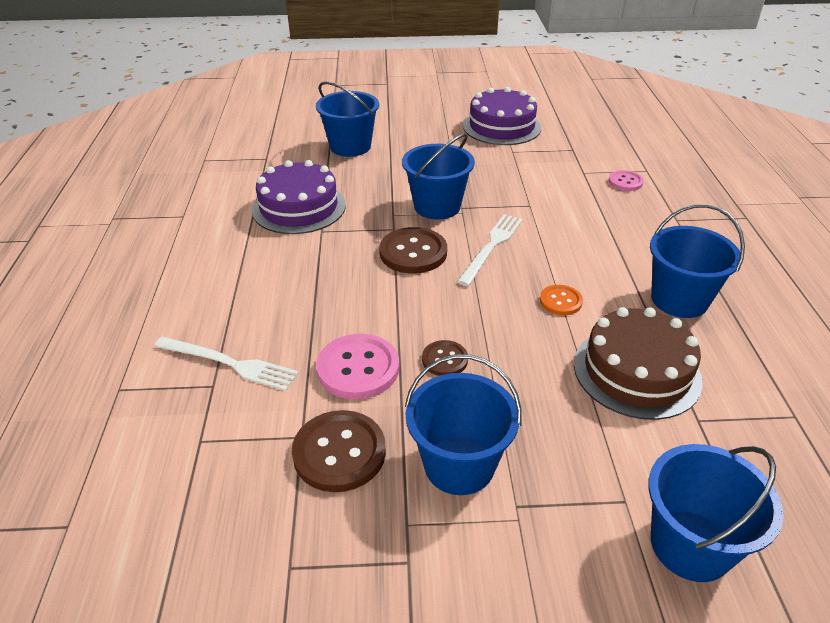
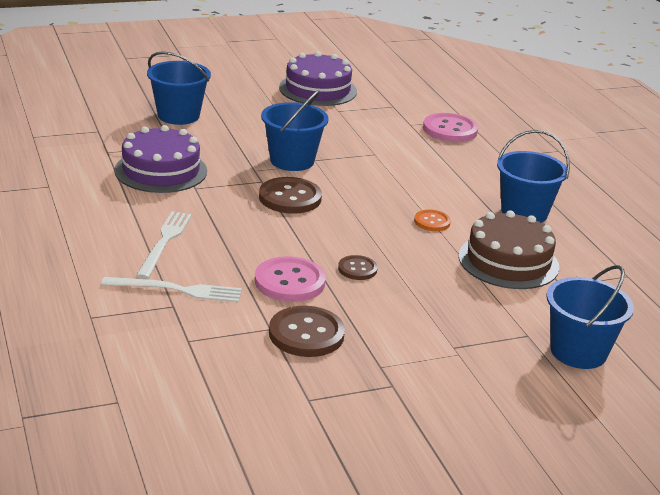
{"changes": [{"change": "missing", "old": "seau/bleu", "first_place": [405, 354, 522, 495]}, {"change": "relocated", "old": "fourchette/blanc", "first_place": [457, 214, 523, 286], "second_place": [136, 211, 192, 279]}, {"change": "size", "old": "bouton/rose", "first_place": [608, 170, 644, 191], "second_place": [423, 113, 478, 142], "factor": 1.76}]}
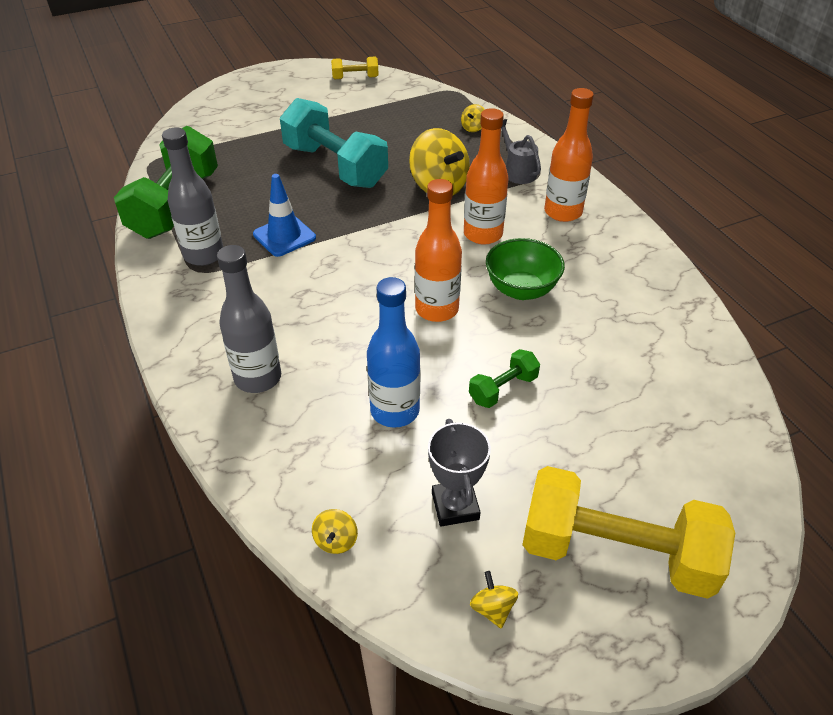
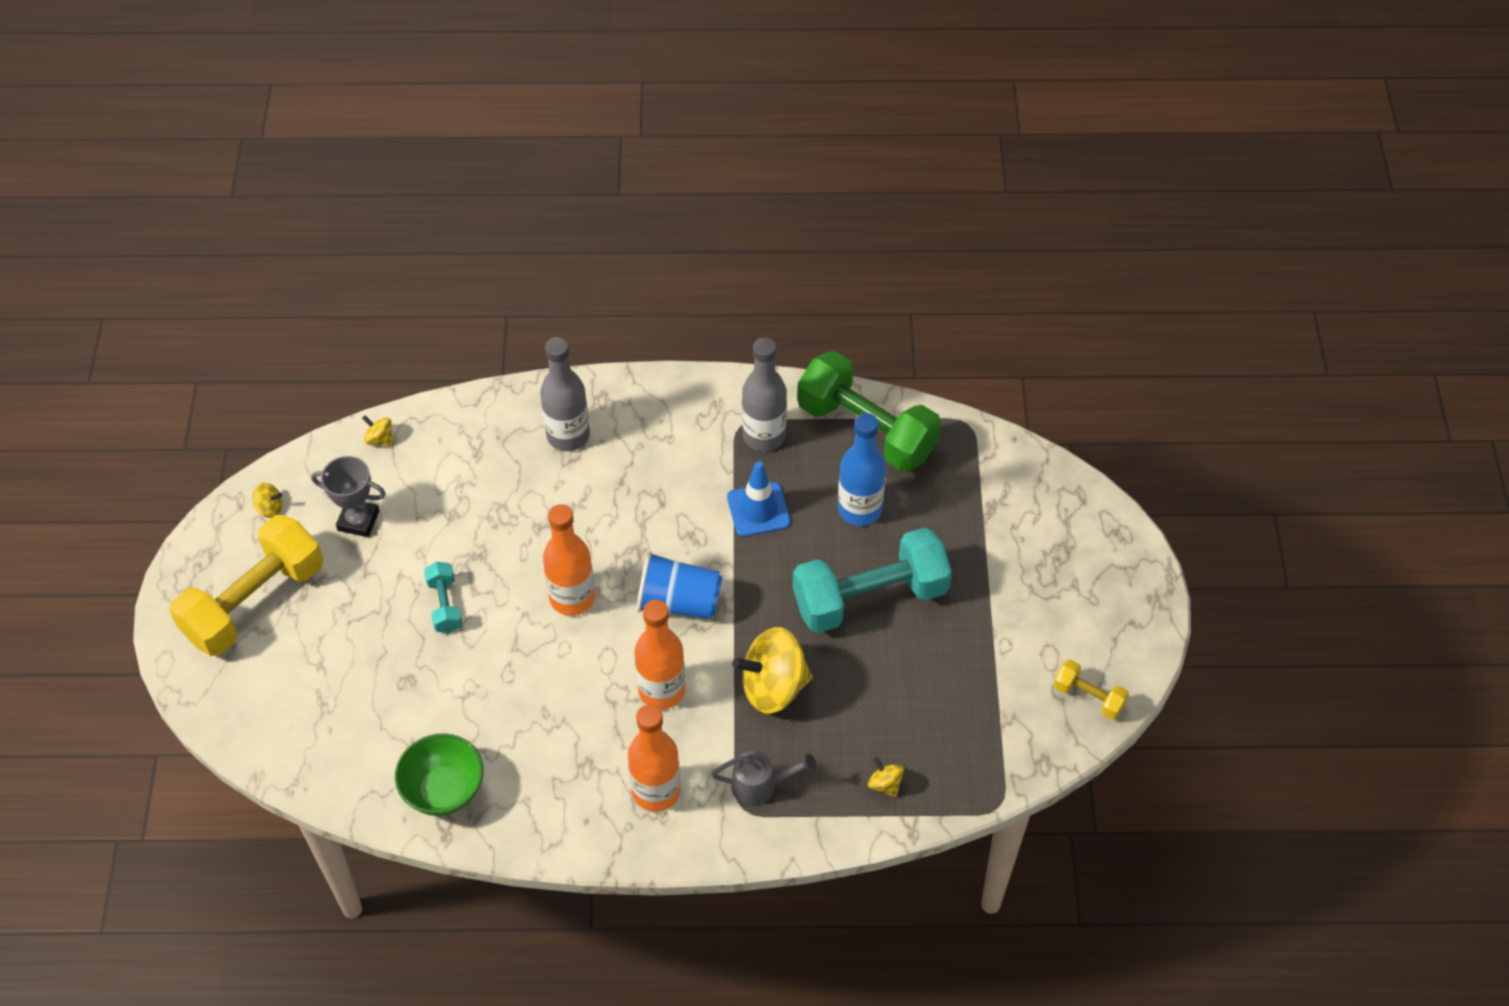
{"changes": [{"change": "spun", "old": "haltère/jaune", "first_place": [331, 57, 379, 79], "second_place": [1053, 659, 1129, 720], "degrees": -75}, {"change": "relocated", "old": "bouteille/bleu", "first_place": [367, 277, 420, 428], "second_place": [838, 413, 886, 526]}, {"change": "colour", "old": "haltère/vert", "new": "haltère/turquoise", "first_place": [469, 349, 540, 408], "second_place": [424, 562, 463, 633]}, {"change": "relocated", "old": "bol/vert", "first_place": [486, 238, 565, 300], "second_place": [395, 733, 483, 816]}, {"change": "appeared", "new": "gobelet/bleu", "second_place": [637, 551, 722, 619]}]}
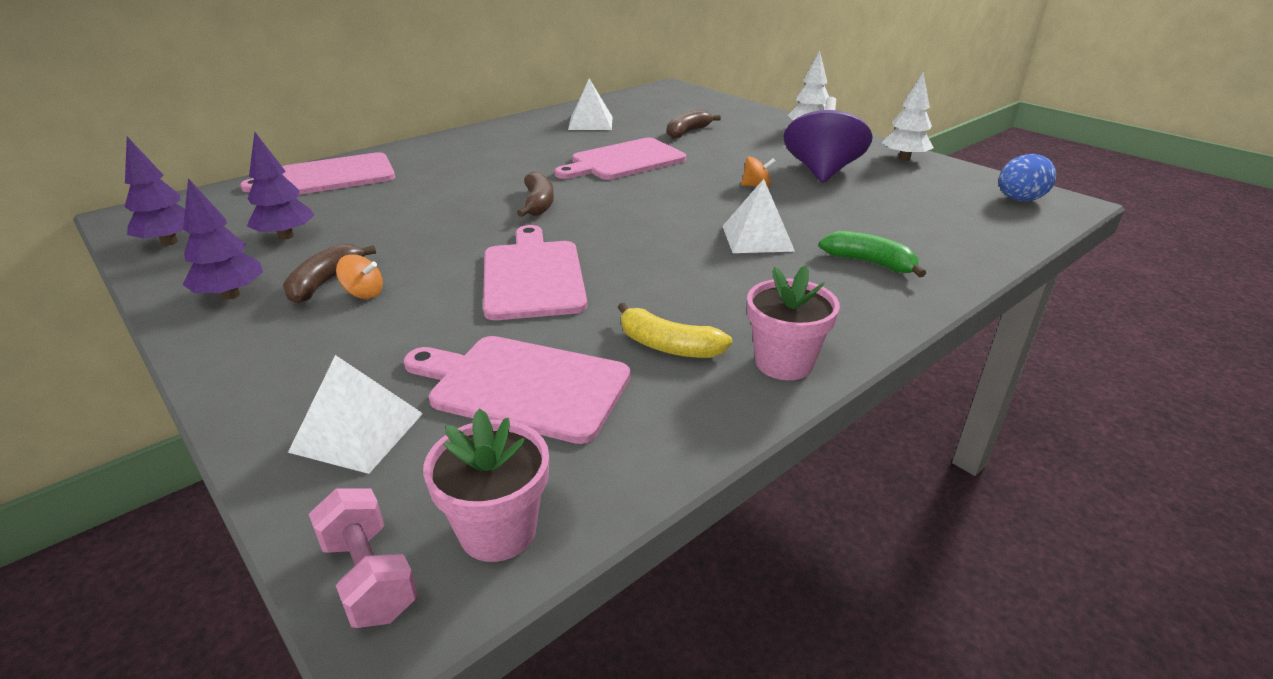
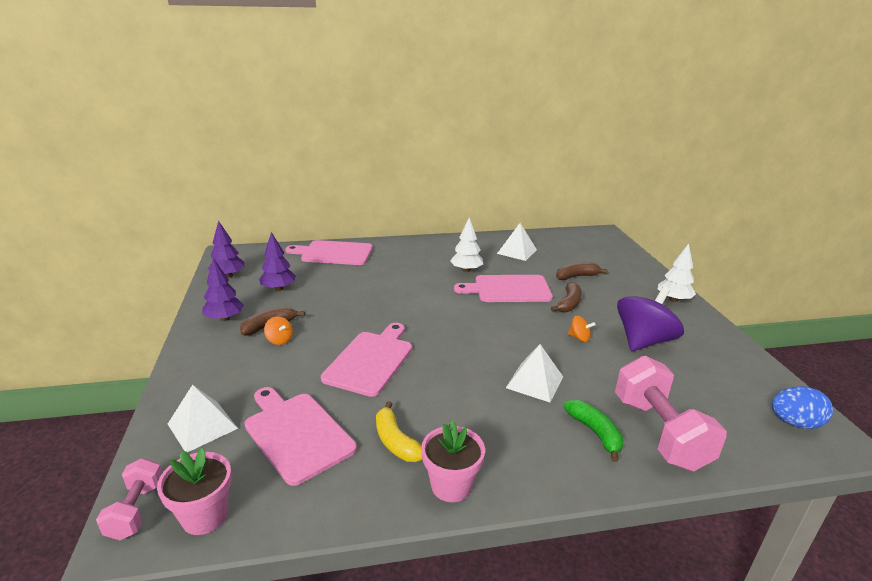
{"changes": [{"change": "relocated", "old": "banane/marron", "first_place": [517, 171, 554, 217], "second_place": [551, 282, 582, 313]}, {"change": "relocated", "old": "arbre/blanc", "first_place": [882, 72, 934, 161], "second_place": [450, 217, 483, 272]}, {"change": "appeared", "new": "haltère/rose", "second_place": [615, 356, 727, 471]}]}
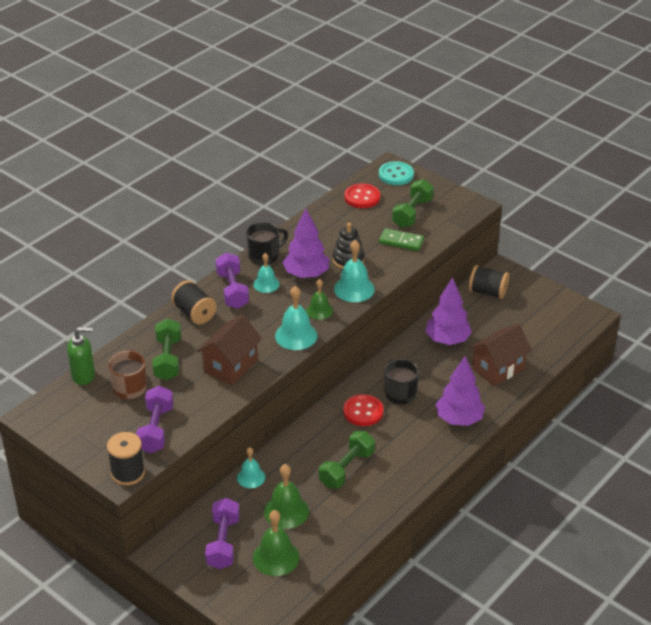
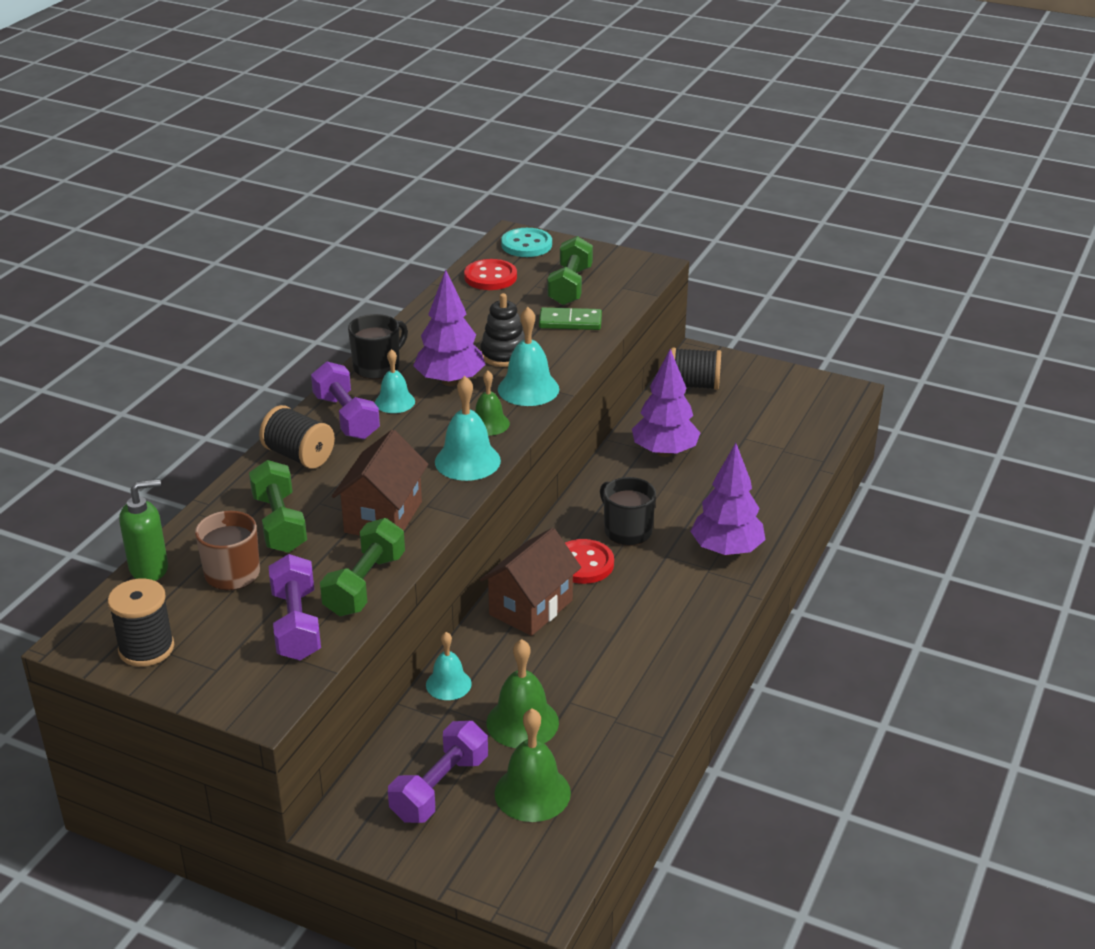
{"changes": [{"change": "relocated", "old": "bobine/noir", "first_place": [107, 432, 145, 485], "second_place": [108, 579, 174, 667]}, {"change": "spun", "old": "haltère/violet", "first_place": [205, 498, 240, 569], "second_place": [388, 721, 488, 823], "degrees": 45}, {"change": "relocated", "old": "haltère/vert", "first_place": [319, 431, 375, 488], "second_place": [320, 518, 405, 616]}, {"change": "relocated", "old": "maison/marron", "first_place": [469, 324, 532, 386], "second_place": [480, 528, 581, 636]}]}
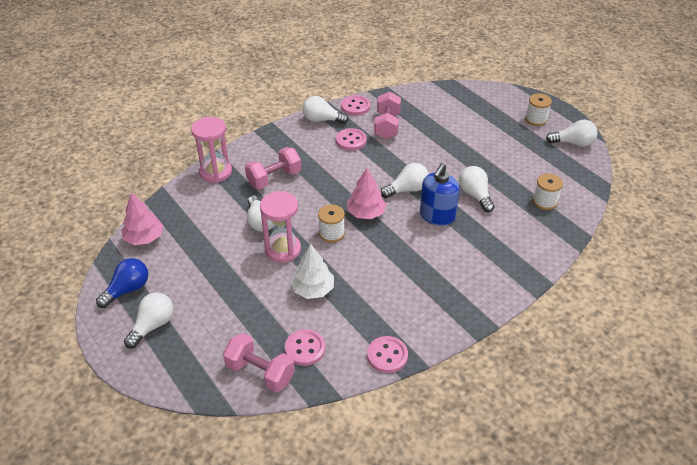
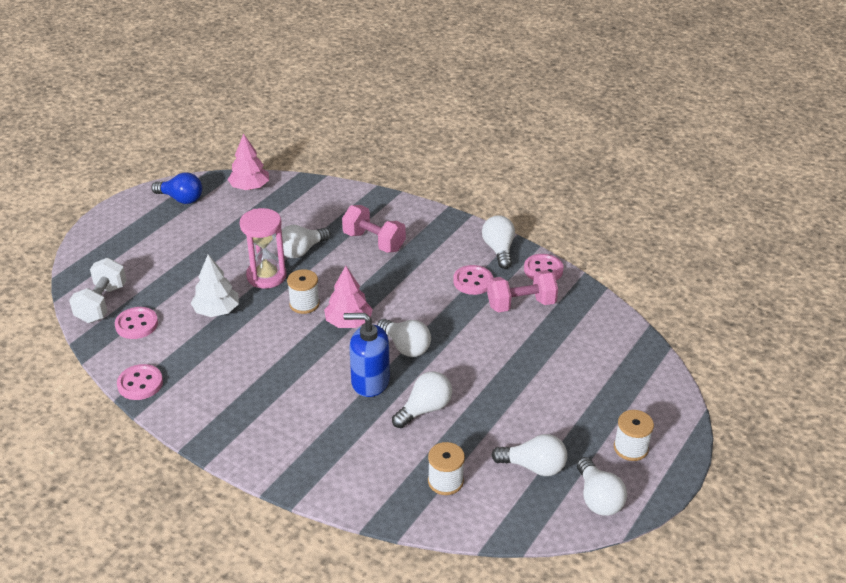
{"changes": [{"change": "relocated", "old": "ampoule/blanc", "first_place": [124, 292, 174, 349], "second_place": [491, 434, 567, 476]}, {"change": "missing", "old": "sablier/rose", "first_place": [191, 117, 232, 183]}, {"change": "colour", "old": "haltère/rose", "new": "haltère/blanc", "first_place": [223, 333, 295, 393], "second_place": [69, 258, 127, 323]}]}
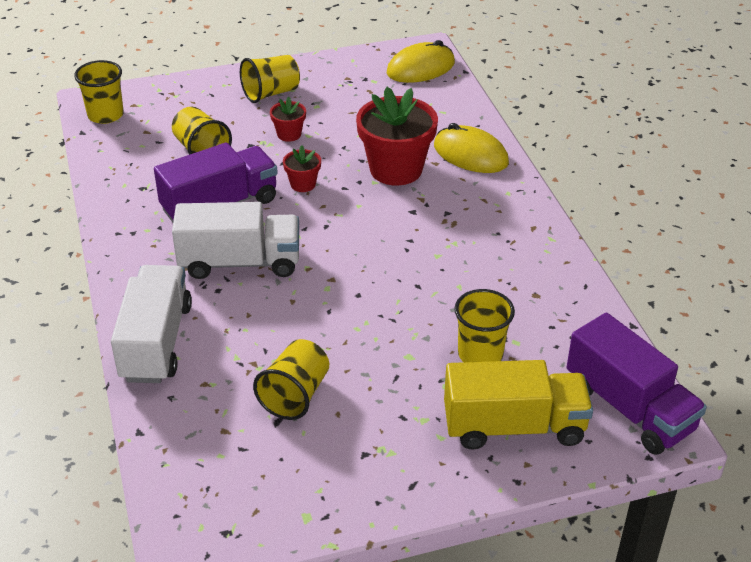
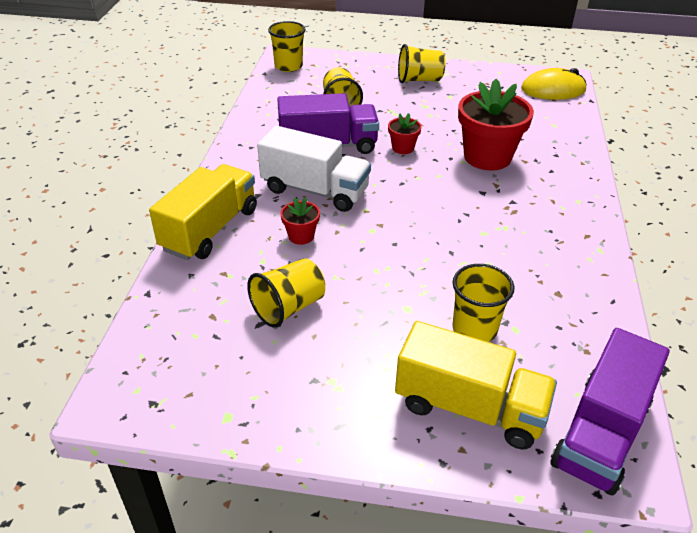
{"changes": [{"change": "colour", "old": "camion/blanc", "new": "camion/jaune", "first_place": [111, 265, 192, 383], "second_place": [149, 164, 257, 260]}, {"change": "relocated", "old": "pot de fleurs/rouge", "first_place": [270, 97, 306, 142], "second_place": [280, 197, 320, 245]}, {"change": "missing", "old": "souris/jaune", "first_place": [434, 123, 509, 173]}, {"change": "spun", "old": "camion/violet", "first_place": [567, 313, 707, 455], "second_place": [550, 328, 670, 495], "degrees": 45}]}
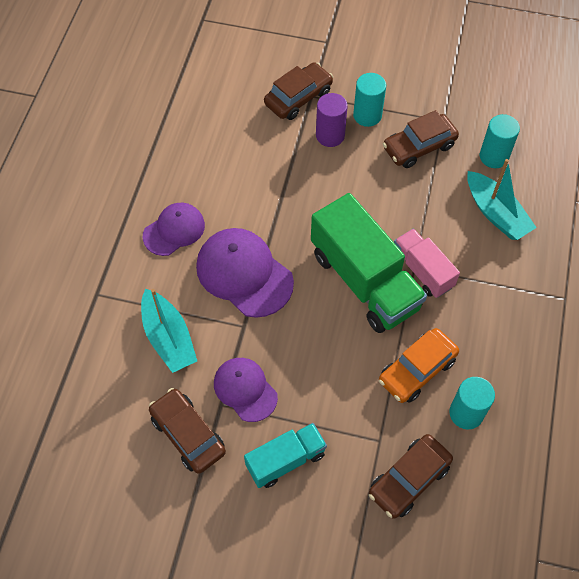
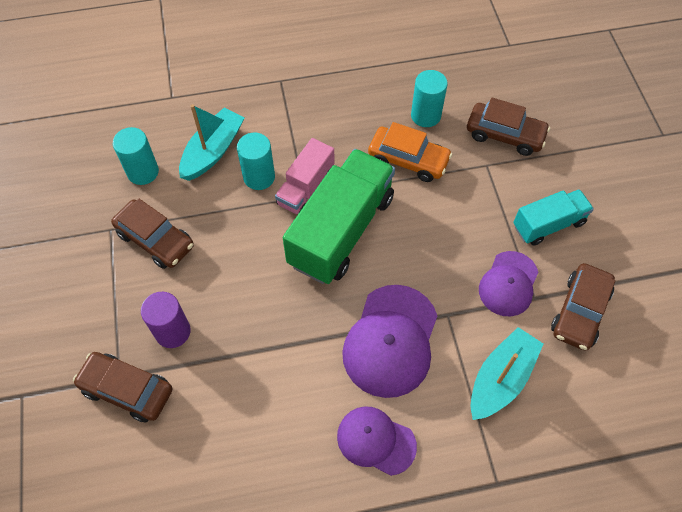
{"changes": [{"change": "spun", "old": "camion/turquoise", "first_place": [244, 423, 327, 488], "second_place": [513, 189, 594, 246], "degrees": 120}, {"change": "relocated", "old": "cylindre/turquoise", "first_place": [353, 73, 386, 127], "second_place": [237, 133, 275, 190]}]}
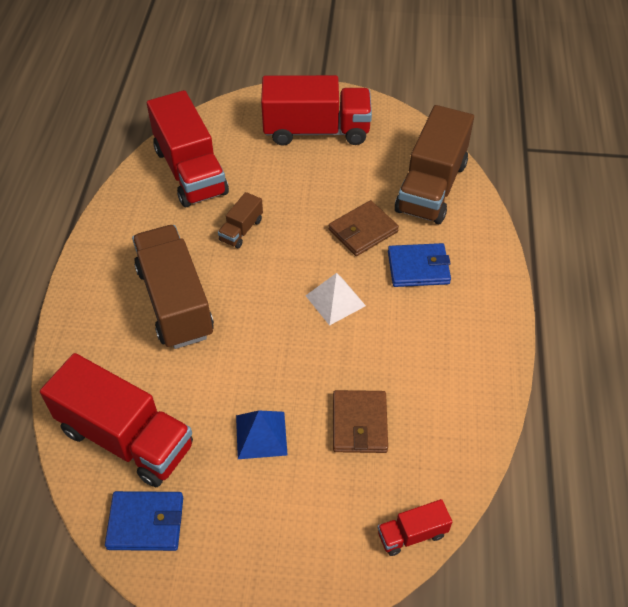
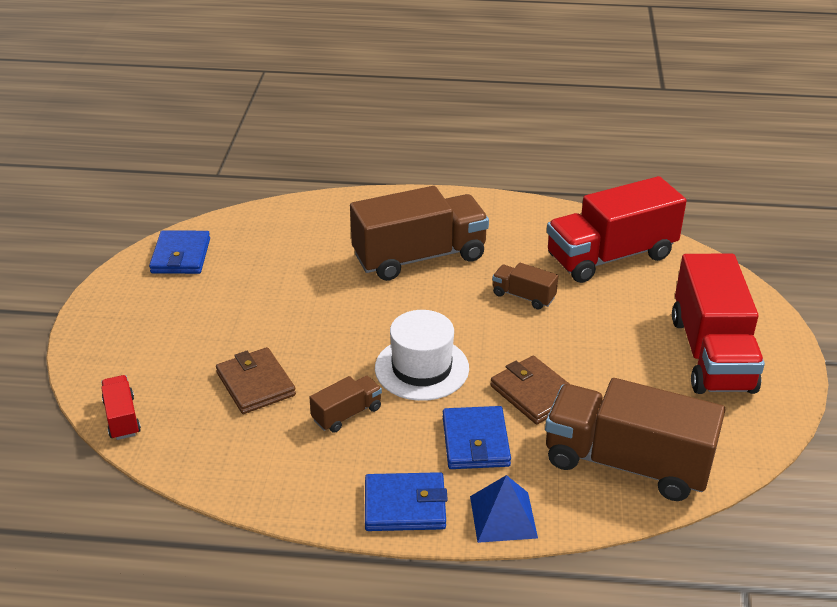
{"changes": [{"change": "missing", "old": "camion/rouge", "first_place": [40, 353, 193, 487]}, {"change": "relocated", "old": "pyramide/bleu", "first_place": [236, 411, 288, 459], "second_place": [470, 475, 538, 543]}, {"change": "exchanged", "old": "pyramide/blanc", "new": "chapeau/blanc", "first_place": [306, 273, 366, 326], "second_place": [375, 310, 469, 401]}, {"change": "spun", "old": "portefeuille/marron", "first_place": [333, 390, 388, 453], "second_place": [216, 347, 296, 414], "degrees": 60}, {"change": "appeared", "new": "camion/marron", "second_place": [309, 376, 382, 433]}, {"change": "appeared", "new": "portefeuille/bleu", "second_place": [365, 472, 448, 531]}]}
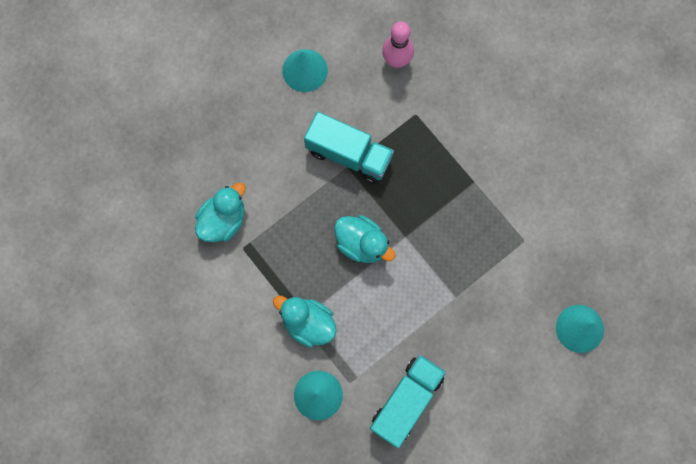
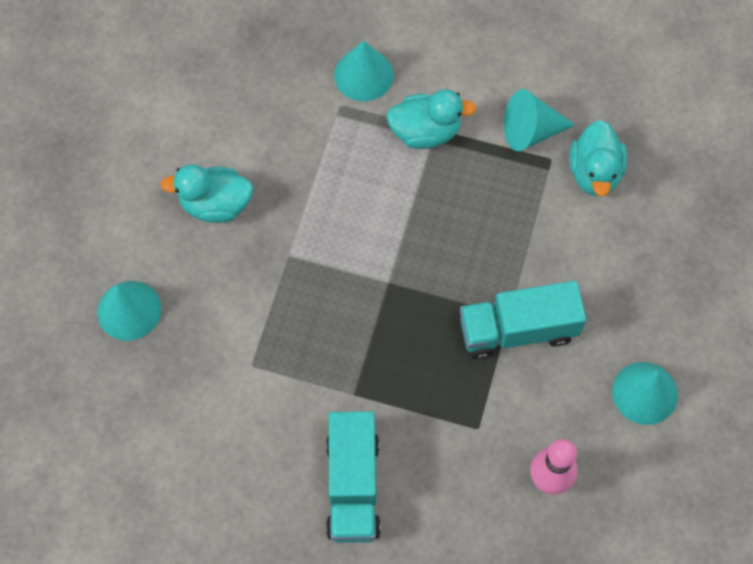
{"changes": [{"change": "relocated", "old": "canard/turquoise", "first_place": [334, 215, 395, 263], "second_place": [160, 164, 253, 223]}, {"change": "relocated", "old": "camion/turquoise", "first_place": [370, 354, 446, 448], "second_place": [326, 411, 381, 543]}, {"change": "appeared", "new": "cône/turquoise", "second_place": [504, 89, 575, 151]}]}
